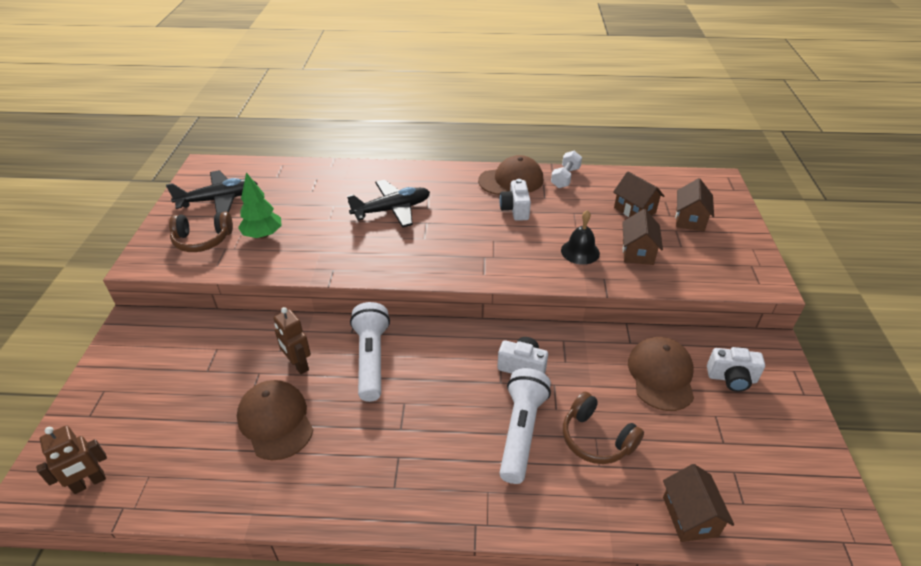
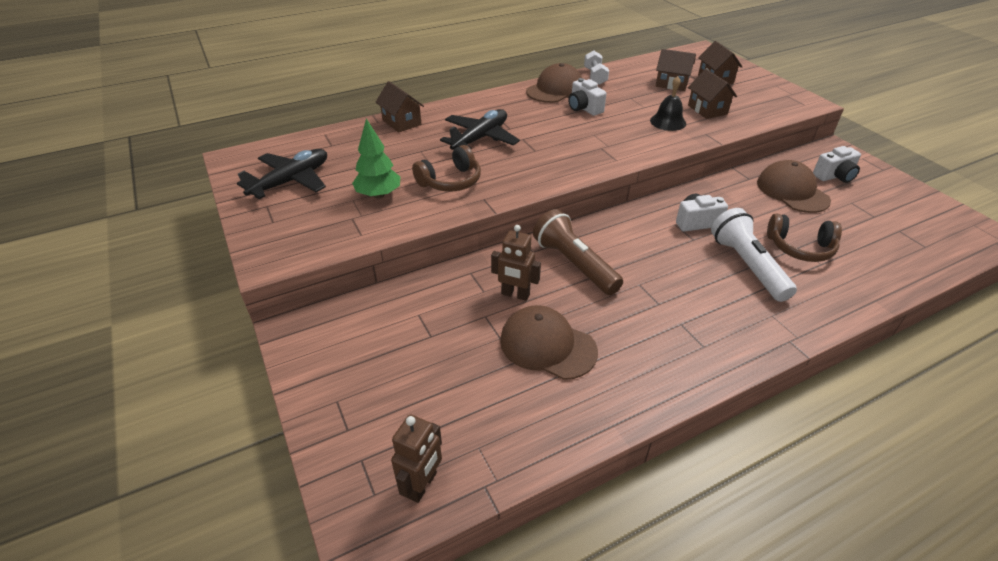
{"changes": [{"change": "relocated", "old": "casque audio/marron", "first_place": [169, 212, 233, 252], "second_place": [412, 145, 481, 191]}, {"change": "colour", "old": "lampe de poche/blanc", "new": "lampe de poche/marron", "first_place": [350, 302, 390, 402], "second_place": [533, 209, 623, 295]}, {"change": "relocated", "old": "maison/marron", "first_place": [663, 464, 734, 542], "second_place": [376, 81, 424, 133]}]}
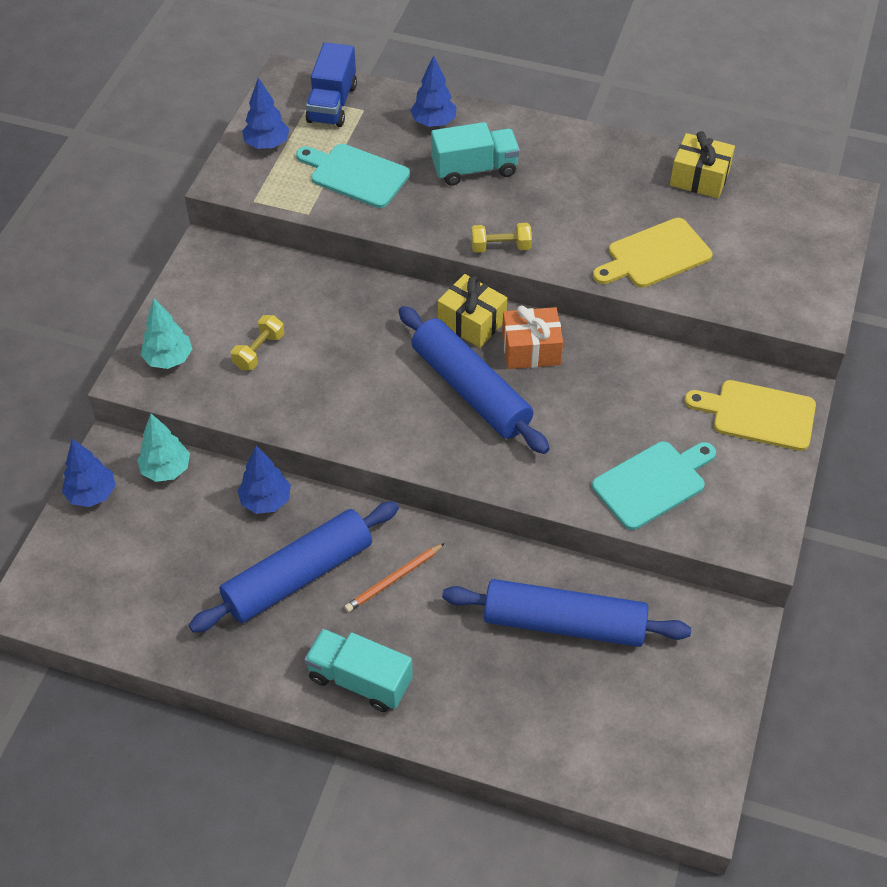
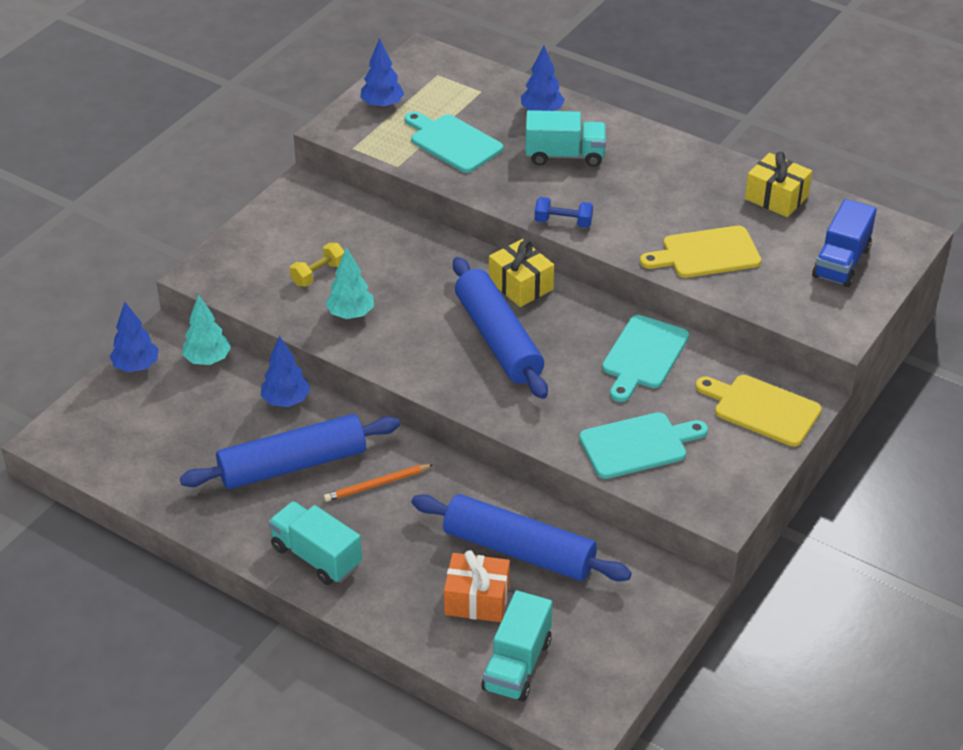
{"changes": [{"change": "relocated", "old": "arbre/turquoise", "first_place": [141, 299, 192, 369], "second_place": [325, 247, 374, 319]}, {"change": "relocated", "old": "camion/bleu", "first_place": [306, 42, 357, 127], "second_place": [812, 199, 877, 287]}, {"change": "colour", "old": "haltère/jaune", "new": "haltère/bleu", "first_place": [471, 223, 532, 253], "second_place": [535, 197, 593, 228]}, {"change": "relocated", "old": "cadeau/orange", "first_place": [502, 305, 563, 369], "second_place": [444, 550, 510, 622]}, {"change": "appeared", "new": "camion/turquoise", "second_place": [482, 590, 553, 702]}, {"change": "appeared", "new": "planche à découper/turquoise", "second_place": [602, 315, 689, 402]}]}
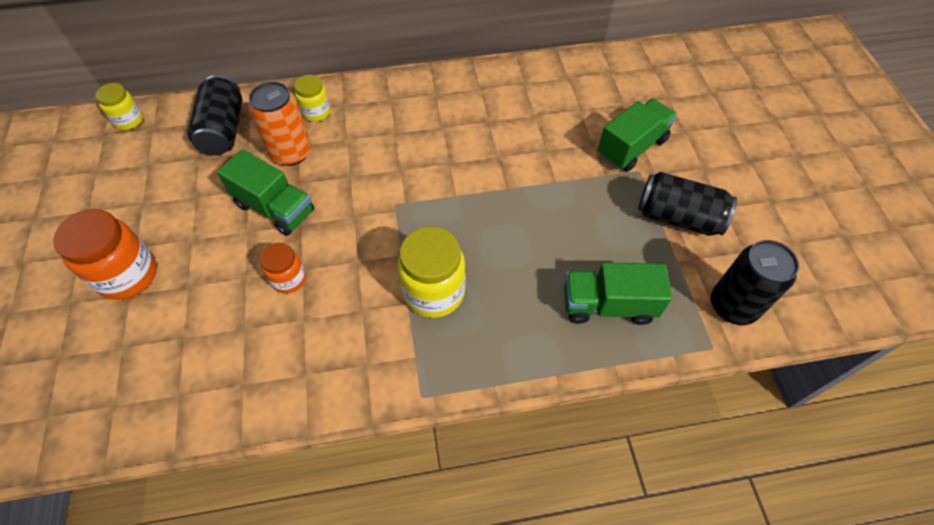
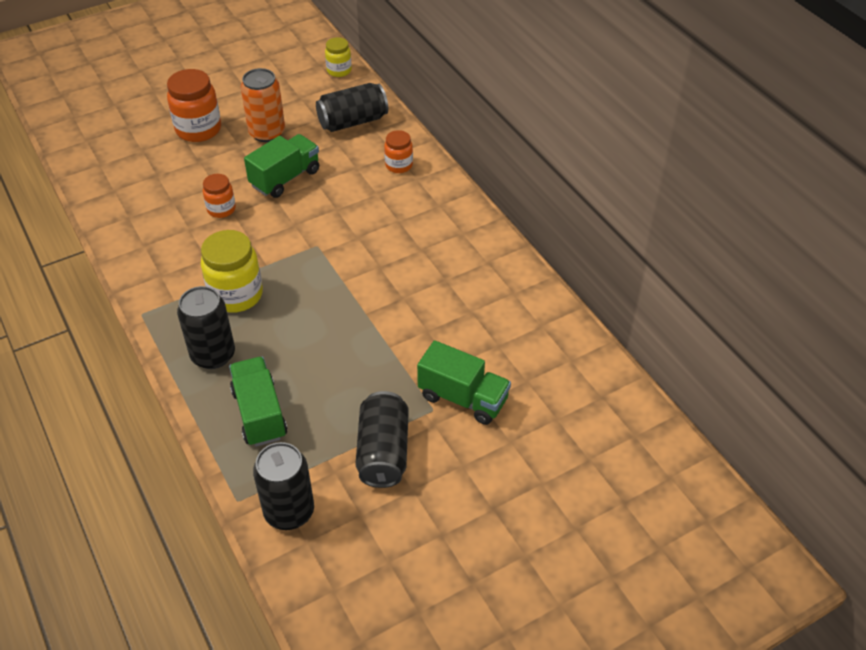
{"changes": [{"change": "spun", "old": "camion/vert", "first_place": [217, 149, 314, 236], "second_place": [244, 134, 319, 198], "degrees": -150}, {"change": "relocated", "old": "canette/orange", "first_place": [249, 81, 311, 166], "second_place": [240, 68, 285, 142]}, {"change": "colour", "old": "bocal/jaune", "new": "bocal/orange", "first_place": [294, 75, 331, 122], "second_place": [384, 130, 413, 173]}, {"change": "appeared", "new": "canette/noir", "second_place": [177, 286, 235, 369]}]}
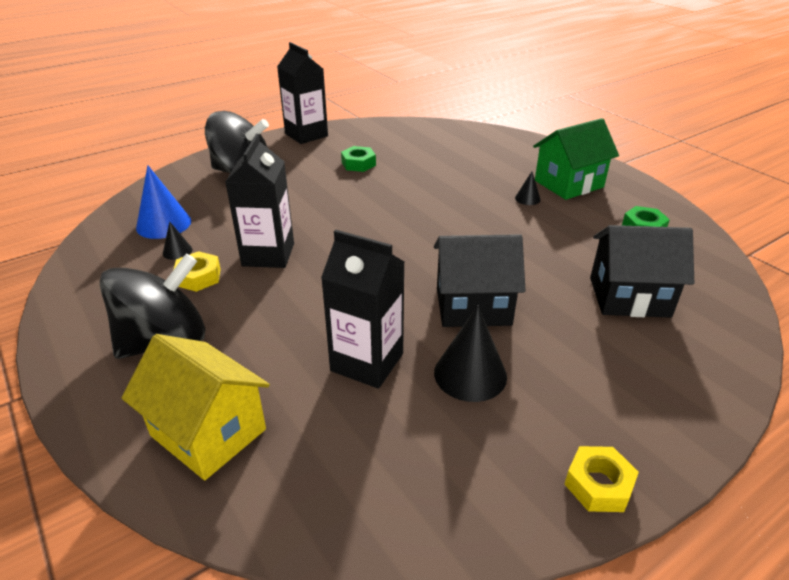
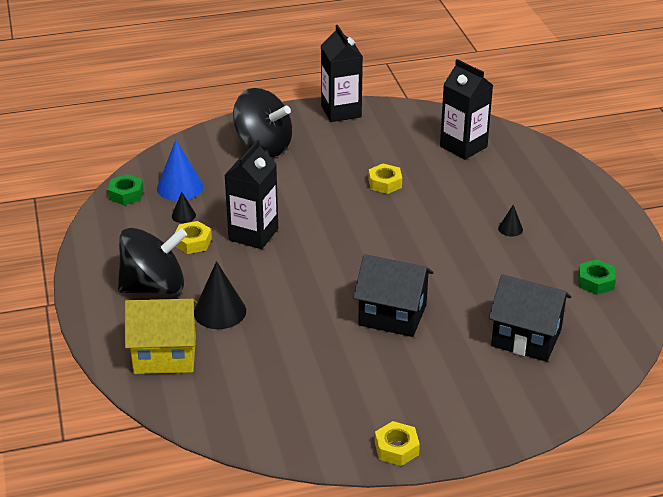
{"changes": [{"change": "spun", "old": "maison/jaune", "first_place": [122, 334, 270, 480], "second_place": [125, 299, 197, 374], "degrees": -60}, {"change": "relocated", "old": "brique de lait/noir", "first_place": [321, 230, 404, 389], "second_place": [440, 59, 493, 160]}, {"change": "relocated", "old": "écrou/vert", "first_place": [341, 146, 376, 172], "second_place": [108, 174, 144, 205]}, {"change": "relocated", "old": "cône/noir", "first_place": [434, 306, 507, 402], "second_place": [194, 261, 246, 329]}, {"change": "missing", "old": "maison/vert", "first_place": [533, 118, 619, 200]}, {"change": "appeared", "new": "écrou/jaune", "second_place": [368, 163, 402, 194]}]}
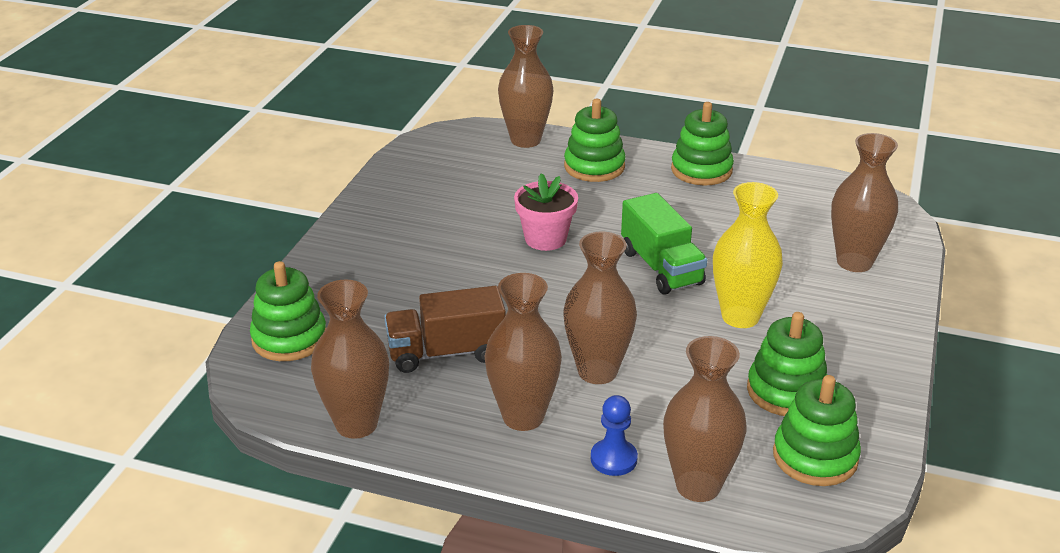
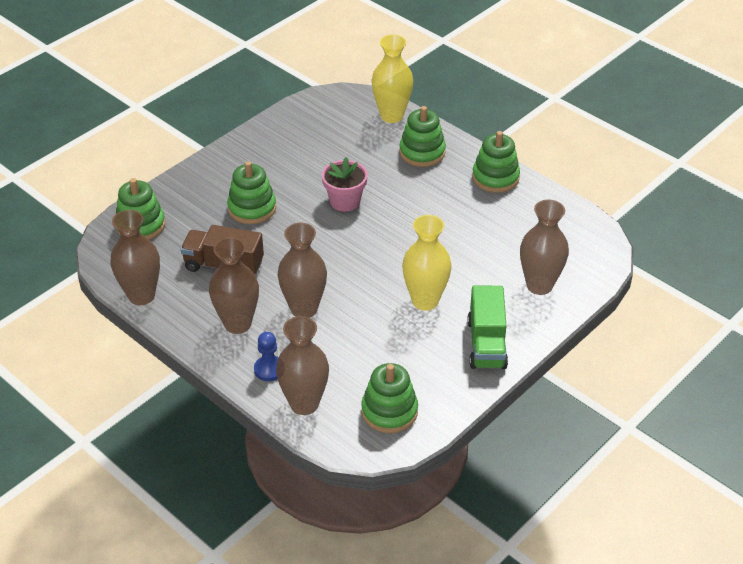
{"changes": [{"change": "colour", "old": "vase/marron", "new": "vase/jaune", "first_place": [498, 25, 553, 148], "second_place": [371, 34, 413, 123]}, {"change": "relocated", "old": "camion/vert", "first_place": [621, 193, 707, 294], "second_place": [467, 285, 508, 369]}, {"change": "relocated", "old": "jouet à empiler/vert", "first_place": [747, 312, 827, 416], "second_place": [227, 161, 276, 224]}]}
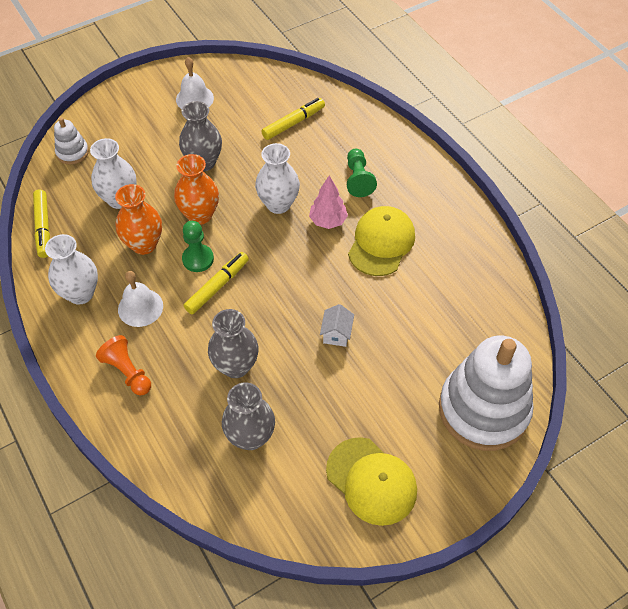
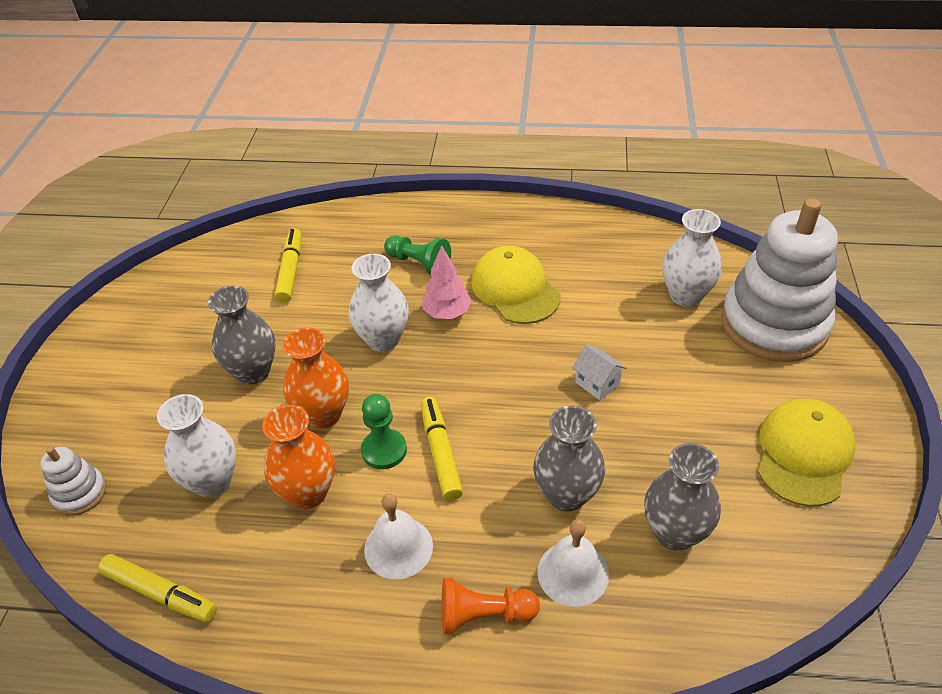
{"changes": [{"change": "relocated", "old": "vase/blanc", "first_place": [45, 234, 98, 305], "second_place": [662, 209, 722, 307]}, {"change": "relocated", "old": "cloche/blanc", "first_place": [176, 57, 214, 109], "second_place": [537, 519, 609, 607]}, {"change": "spun", "old": "casquette/jaune", "first_place": [326, 437, 417, 526], "second_place": [758, 399, 856, 507], "degrees": -60}]}
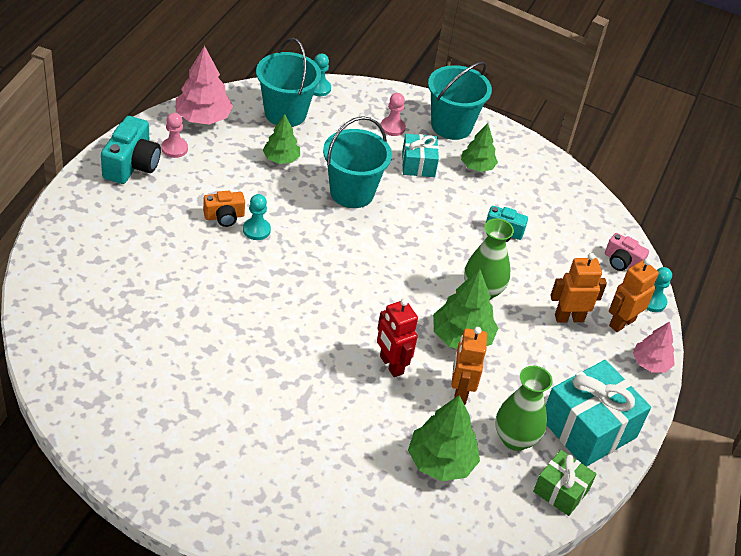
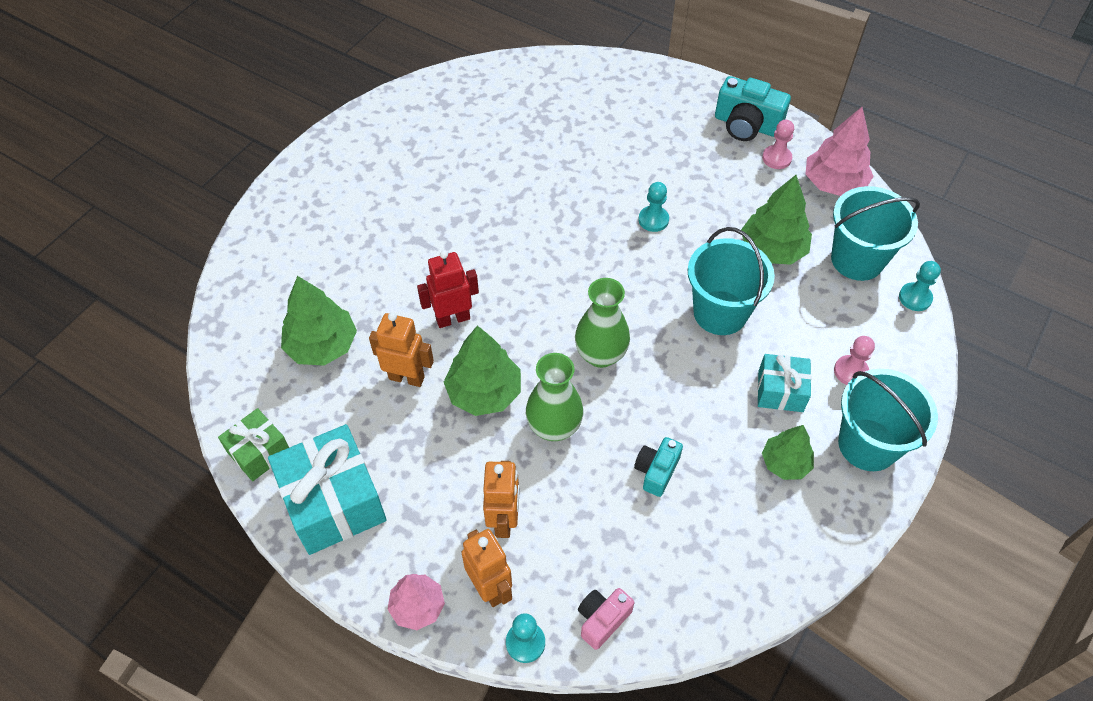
{"changes": [{"change": "missing", "old": "appareil photo/orange", "first_place": [203, 191, 245, 227]}, {"change": "size", "old": "arbre/vert", "first_place": [263, 114, 300, 164], "second_place": [741, 175, 812, 265], "factor": 1.55}, {"change": "relocated", "old": "vase/vert", "first_place": [496, 366, 553, 451], "second_place": [575, 278, 630, 368]}]}
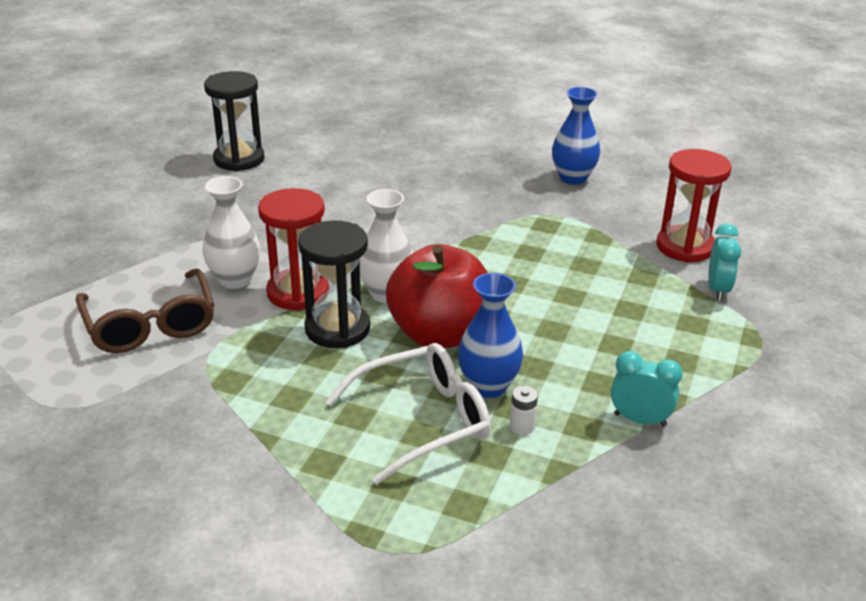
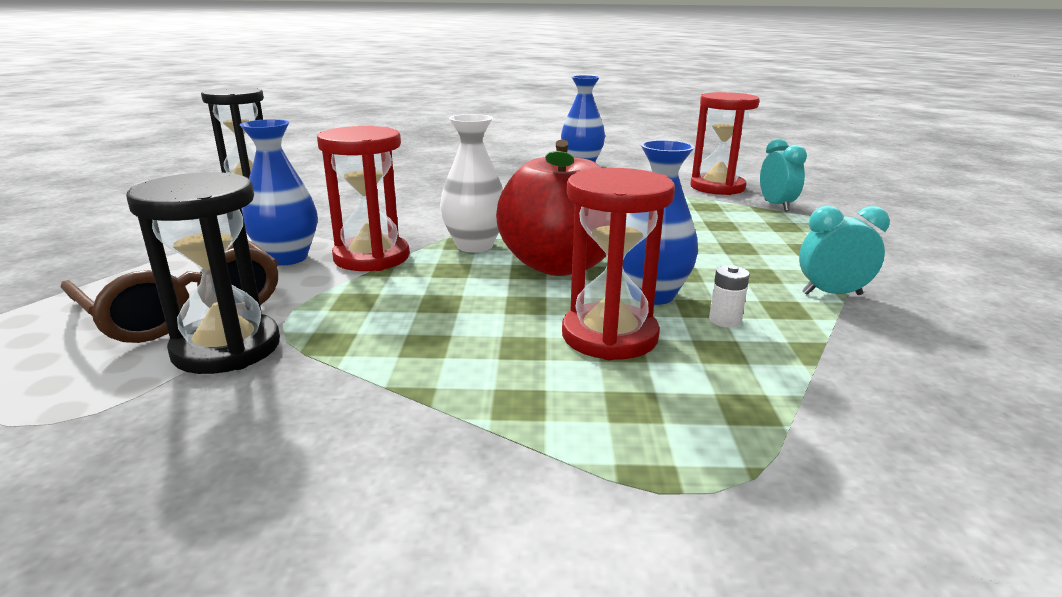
{"changes": [{"change": "colour", "old": "vase/blanc", "new": "vase/bleu", "first_place": [202, 176, 260, 289], "second_place": [240, 119, 317, 266]}, {"change": "relocated", "old": "sablier/noir", "first_place": [298, 220, 370, 348], "second_place": [126, 172, 280, 374]}, {"change": "exchanged", "old": "lunettes/blanc", "new": "sablier/rouge", "first_place": [325, 343, 491, 485], "second_place": [562, 168, 675, 360]}]}
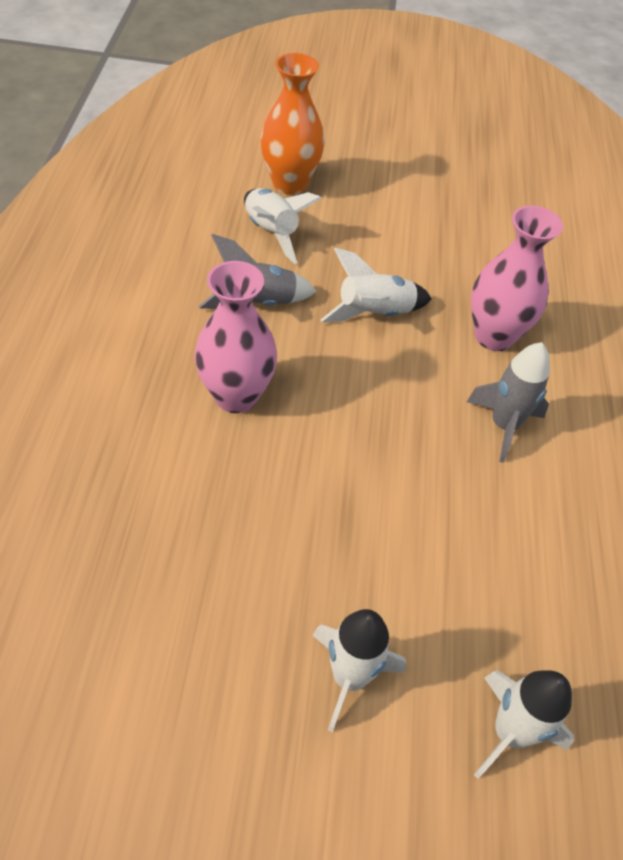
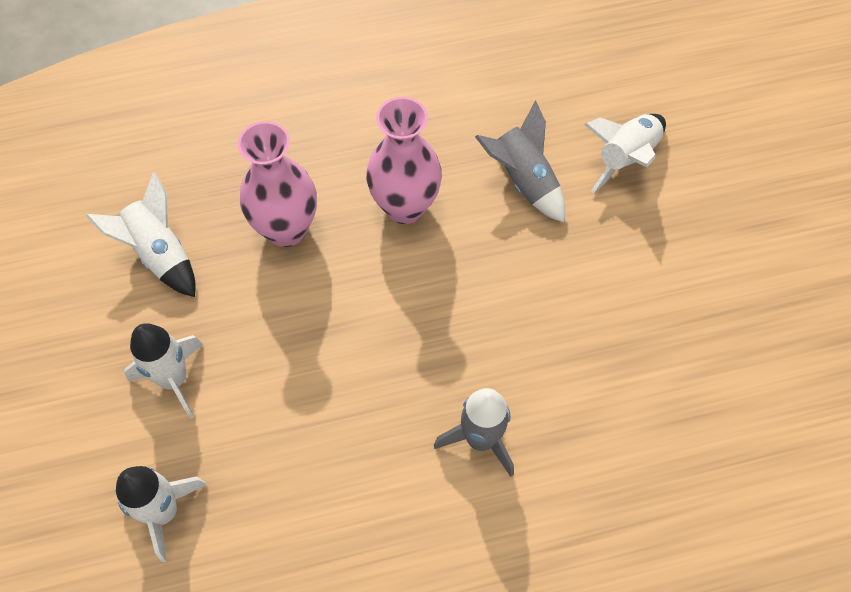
{"changes": [{"change": "missing", "old": "vase/orange", "first_place": [260, 53, 325, 195]}, {"change": "relocated", "old": "fusée/blanc", "first_place": [321, 248, 432, 322], "second_place": [86, 173, 196, 297]}, {"change": "relocated", "old": "vase/rose", "first_place": [471, 206, 563, 351], "second_place": [238, 121, 317, 247]}]}
